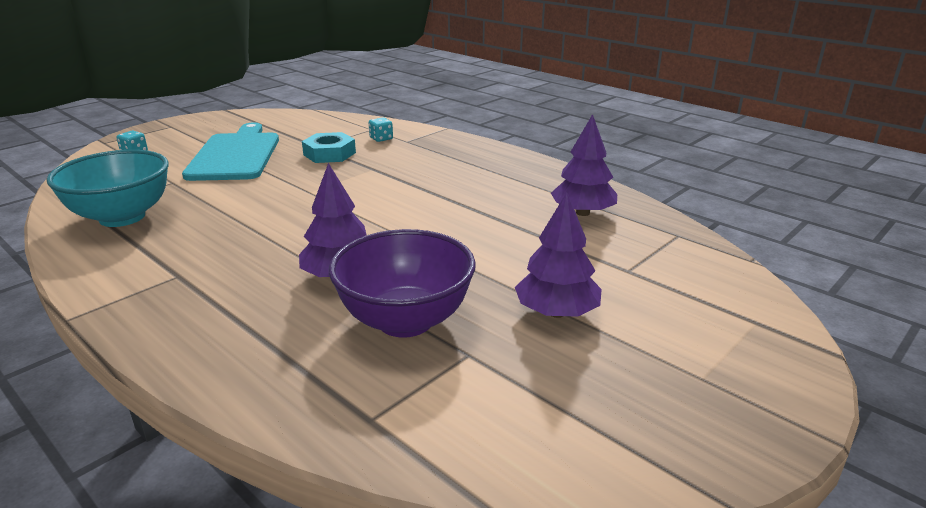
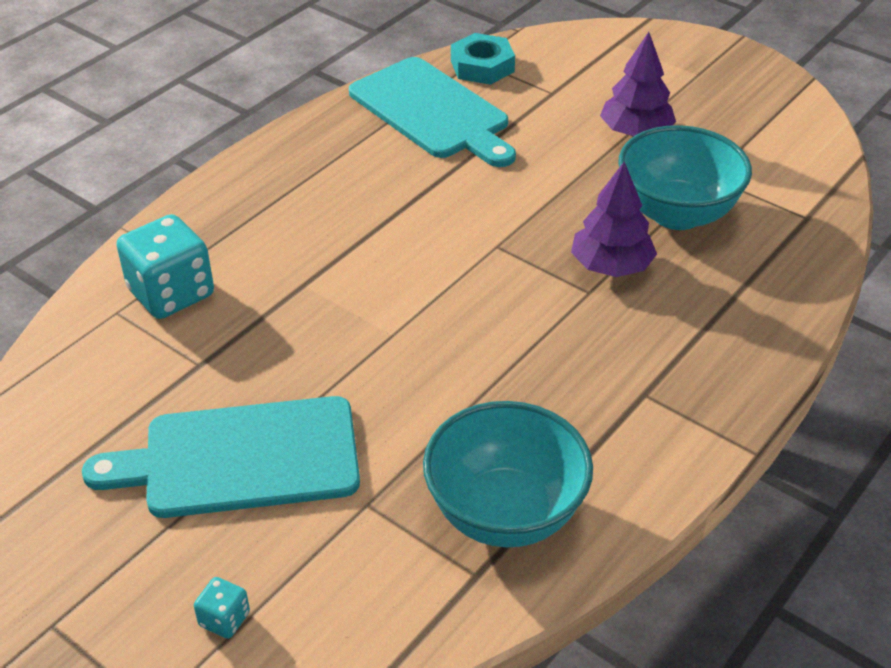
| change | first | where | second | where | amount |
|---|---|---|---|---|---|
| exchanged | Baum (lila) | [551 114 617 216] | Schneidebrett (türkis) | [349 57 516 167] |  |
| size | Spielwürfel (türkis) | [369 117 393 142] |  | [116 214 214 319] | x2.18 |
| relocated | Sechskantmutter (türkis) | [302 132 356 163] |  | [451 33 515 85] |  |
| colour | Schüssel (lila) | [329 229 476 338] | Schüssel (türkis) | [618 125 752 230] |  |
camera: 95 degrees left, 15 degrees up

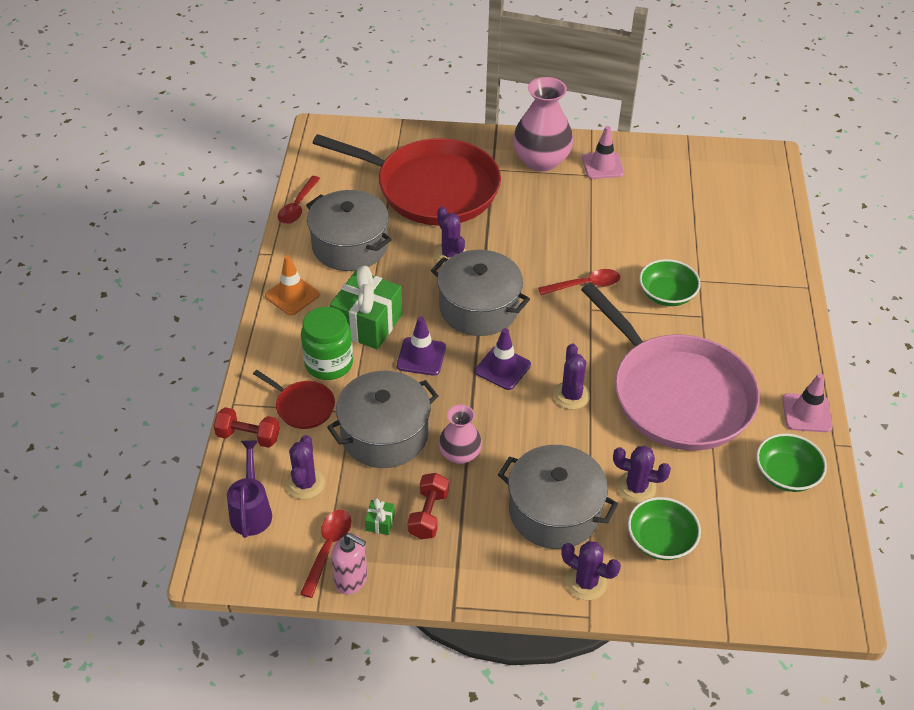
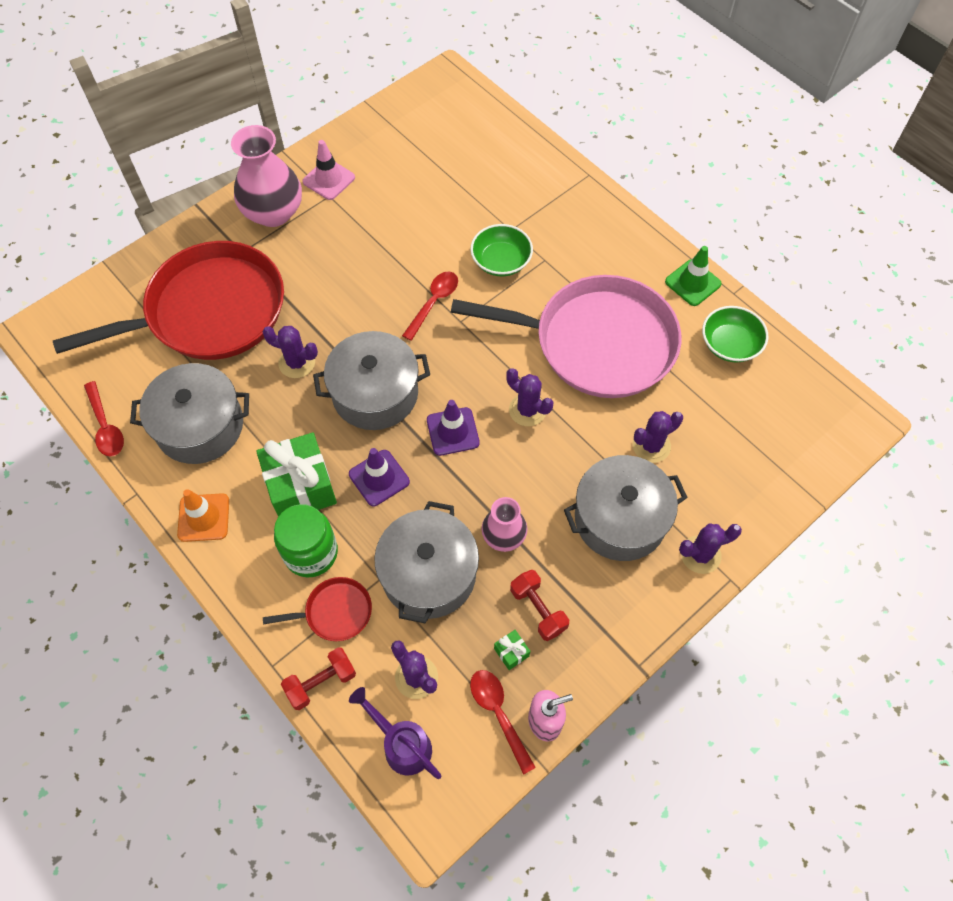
| change | first | where | second | where | amount |
|---|---|---|---|---|---|
| colour | Leitkegel (rosa) | [782 373 833 432] | Leitkegel (grün) | [665 246 722 306] |  |
| missing | Schüssel (grün) | [628 497 701 560] |  |  |  |
camera: 45 degrees left, 15 degrees up

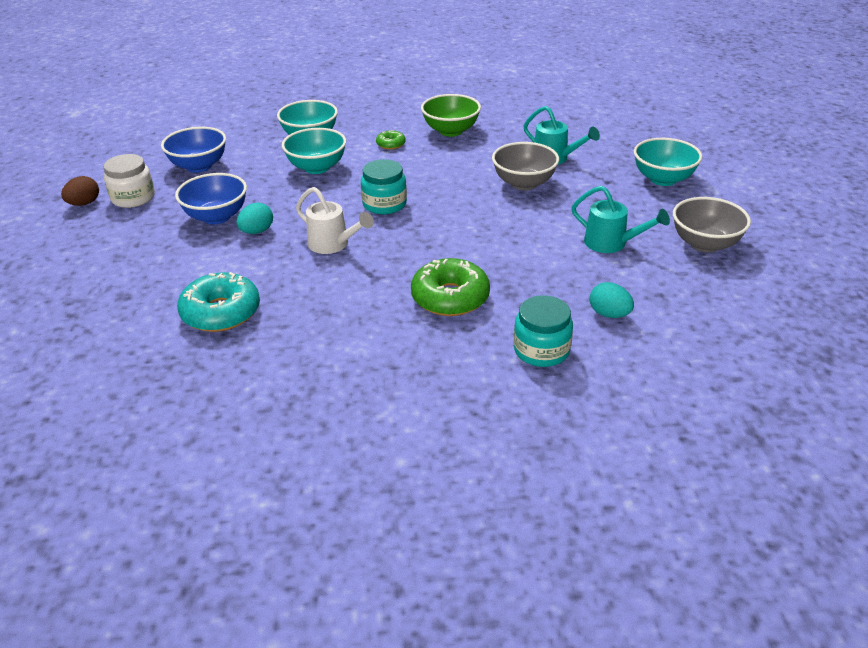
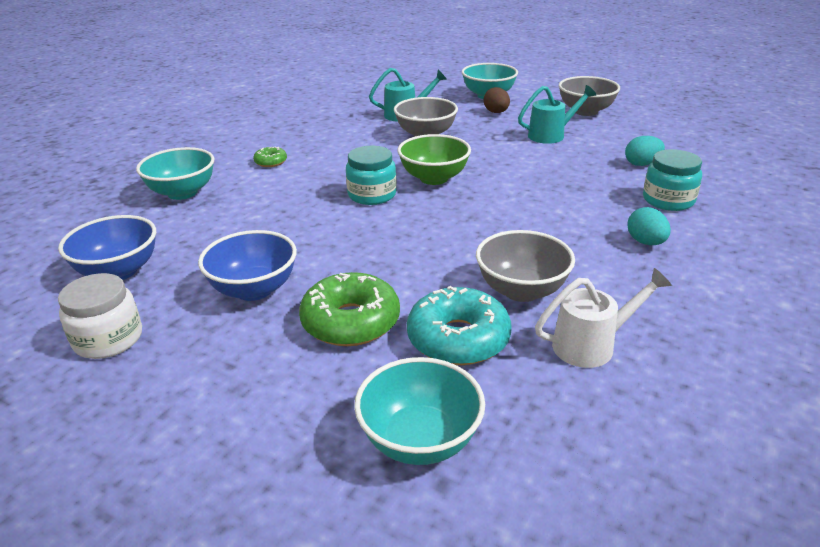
| change | first | where | second | where | amount |
|---|---|---|---|---|---|
| relocated | Schüssel (grün) | [421 94 481 137] |  | [398 134 471 185] |  |
| relocated | Schüssel (türkis) | [282 128 346 174] |  | [354 357 485 465] |  |
| relocated | Ei (braun) | [61 176 99 206] |  | [484 87 510 113] |  |
| relocated | Gießkanne (weiß) | [296 187 374 254] |  | [535 268 672 368] |  |
| relocated | Ei (türkis) | [237 203 273 234] |  | [627 207 671 245] |  |
| relocated | Donut (grün) | [411 258 490 316] |  | [299 272 400 346] |  |
| appeared |  |  | Schüssel (grau) | [476 230 575 302] |  |
camera: 55 degrees left, 5 degrees down

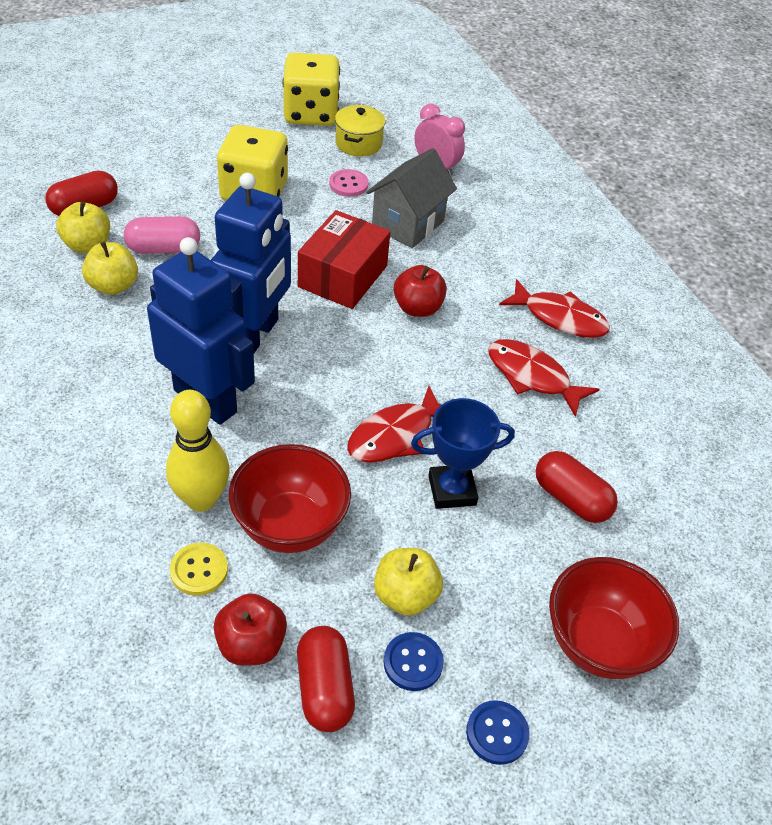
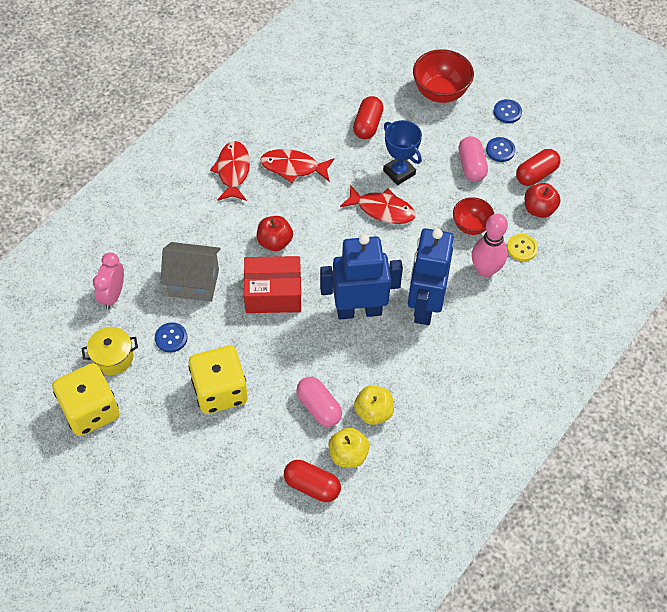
| change | first | where | second | where | amount |
|---|---|---|---|---|---|
| colour | Knopf (rosa) | [329 169 369 197] | Knopf (blau) | [155 322 188 353] |  |
| spun | Fisch (rot) | [488 339 600 417] |  | [260 149 334 183] | 90 degrees clockwise |
| colour | Bowlingkegel (gelb) | [166 390 230 512] | Bowlingkegel (rosa) | [472 214 508 277] |  |
| size | Schüssel (rot) | [229 444 351 553] |  | [453 197 494 235] | x0.63 |
| exchanged | Apfel (gelb) | [374 548 443 616] | Kapsel (rosa) | [458 136 488 182] |  |
camera: 115 degrees left, 10 degrees up

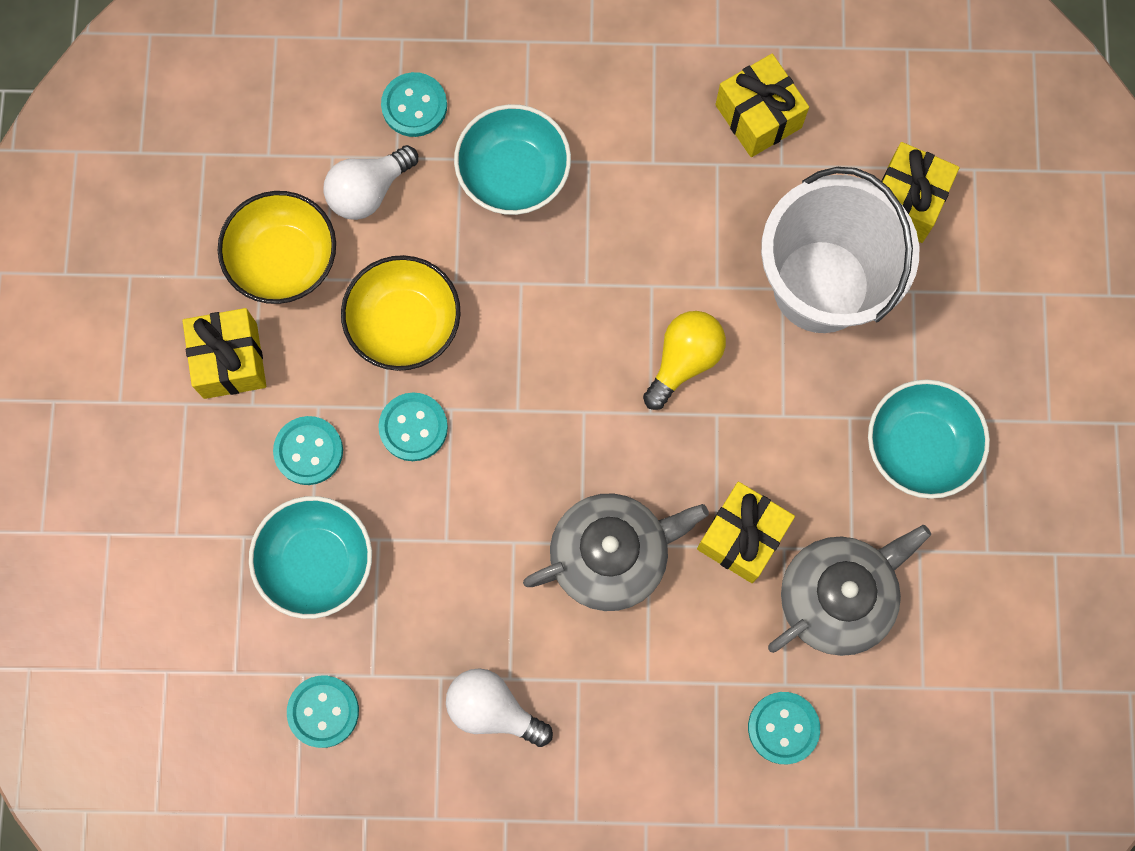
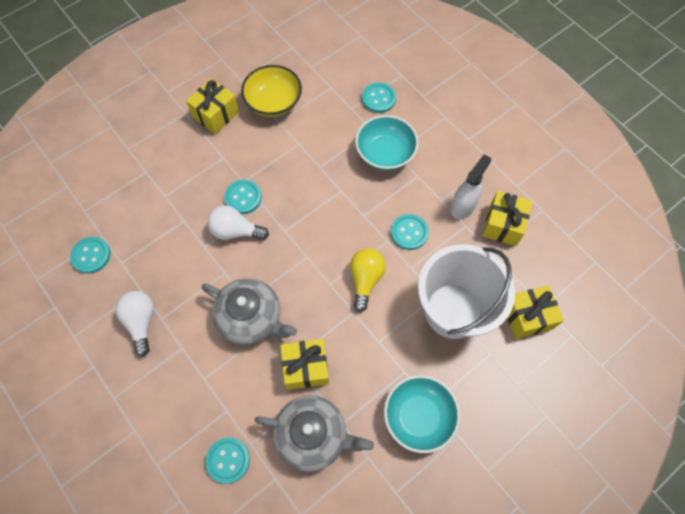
| change | first | where | second | where | amount |
|---|---|---|---|---|---|
| relocated | Glühbirne (weiß) | [323 145 418 220] |  | [207 206 269 240] |  |
| missing | Schüssel (gelb) | [341 255 461 371] |  |  |  |
| spun | Glühbirne (gelb) | [643 311 726 410] |  | [350 248 386 312] | 75 degrees counterclockwise |
| relocated | Knopf (türkis) | [273 416 343 485] |  | [391 214 429 250] |  |
| missing | Schüssel (türkis) | [249 496 372 619] |  |  |  |
| appeared |  |  | Sprühflasche (weiß) | [451 154 491 219] |  |
camera: 50 degrees right, 10 degrees down

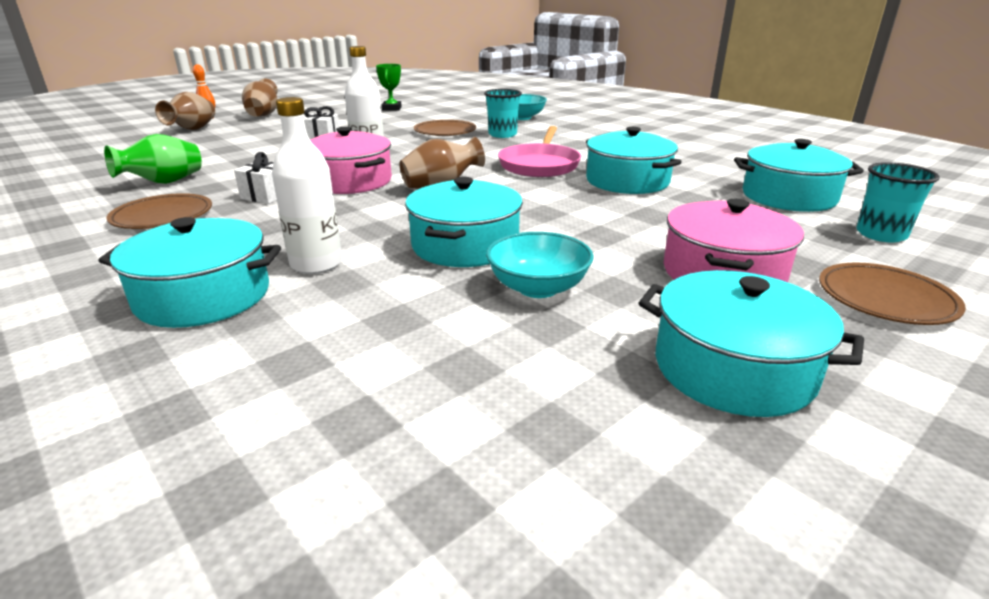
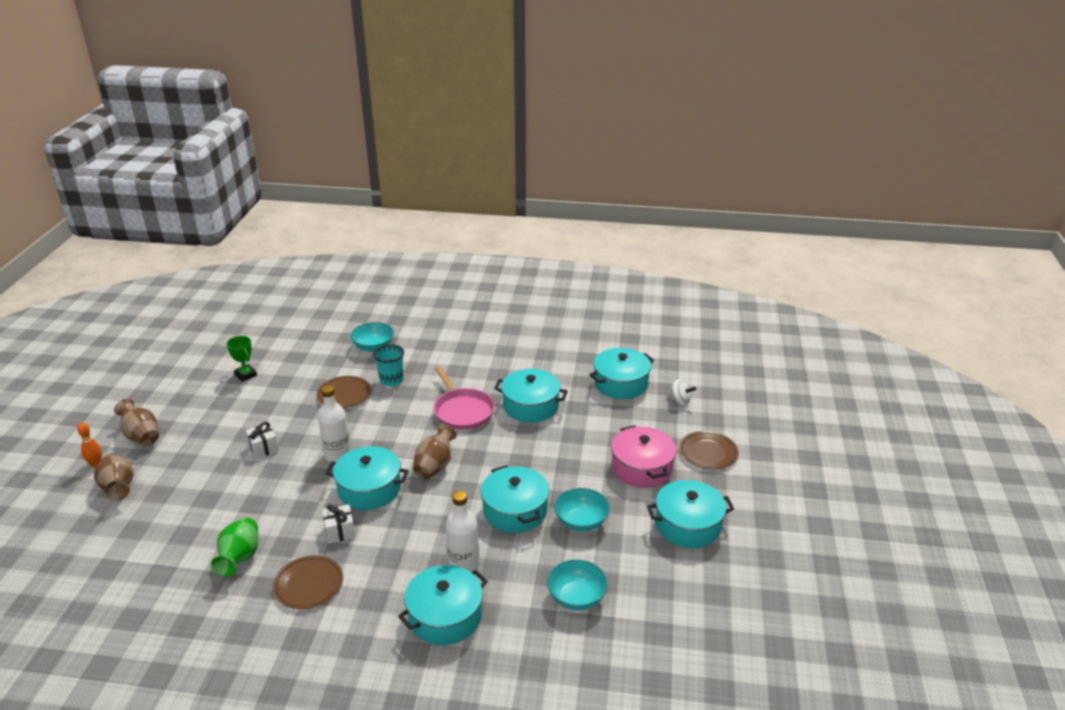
| change | first | where | second | where | amount |
|---|---|---|---|---|---|
| colour | Kochtopf (rosa) | [310 127 392 194] | Kochtopf (türkis) | [326 446 409 510] |  |
| exchanged | Becher (türkis) | [856 162 940 243] | Kreisel (weiß) | [667 379 696 406] |  |
| appeared |  |  | Schüssel (türkis) | [547 559 608 610] |  |
camera: 40 degrees left, 5 degrees up

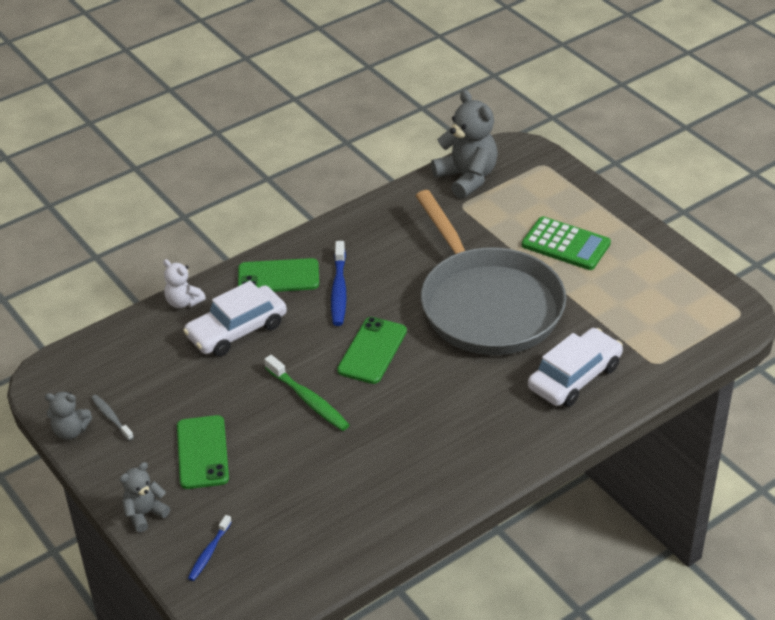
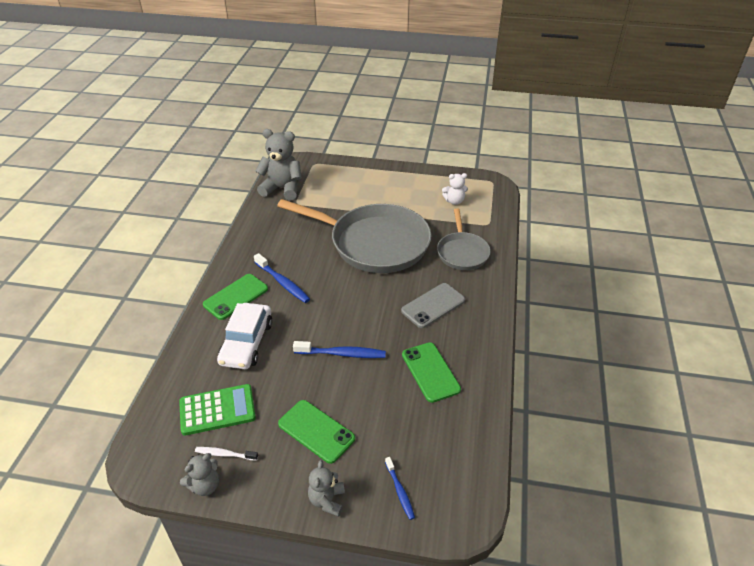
| change | first | where | second | where | amount |
|---|---|---|---|---|---|
| relocated | Taschenrechner (grün) | [522 216 611 270] |  | [179 384 256 436] |  |
| relocated | Teddybär (weiß) | [163 259 206 309] |  | [442 173 468 205] |  |
| relocated | Handy (grün) | [337 317 407 384] |  | [402 342 461 403] |  |
| exchanged | Auto (weiß) | [528 328 623 407] | Pfanne (grau) | [437 208 491 270] |  |
| colour | Zahnbürste (grün) | [264 355 349 431] | Zahnbürste (blau) | [293 341 386 358] |  |
| colour | Zahnbürste (grau) | [91 395 134 441] | Zahnbürste (weiß) | [195 447 258 461] |  |
| appeared |  |  | Handy (grau) | [401 283 465 328] |  |
camera: 45 degrees left, 0 degrees up

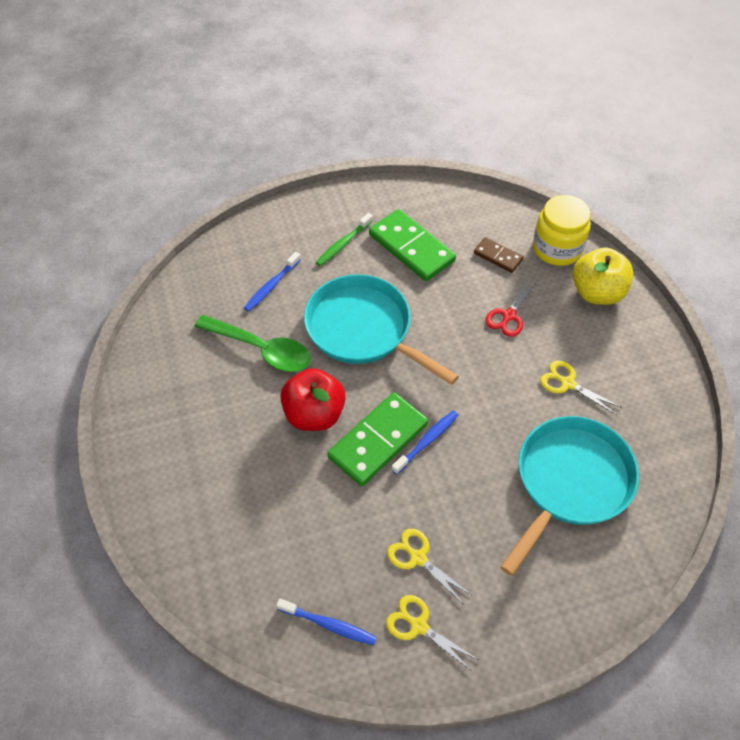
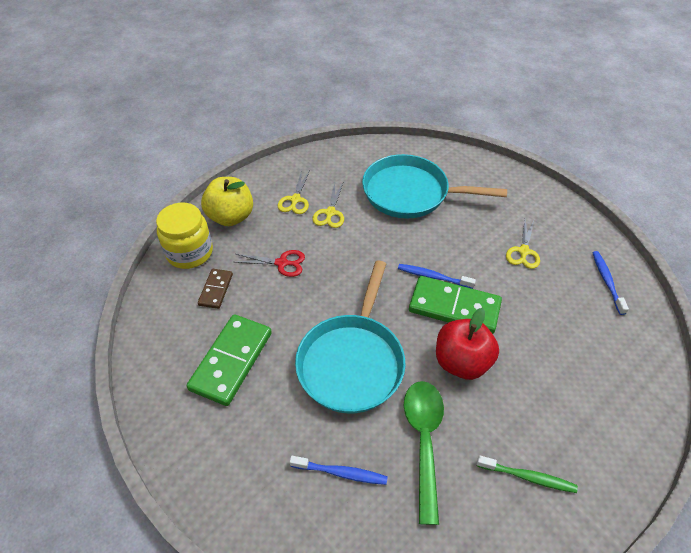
| change | first | where | second | where | amount |
|---|---|---|---|---|---|
| relocated | Zahnbürste (grün) | [315 213 373 266] |  | [477 455 578 493] |  |
| relocated | Schere (gelb) | [386 595 479 671] |  | [278 170 310 214] |  |
camera: 115 degrees left, 5 degrees down

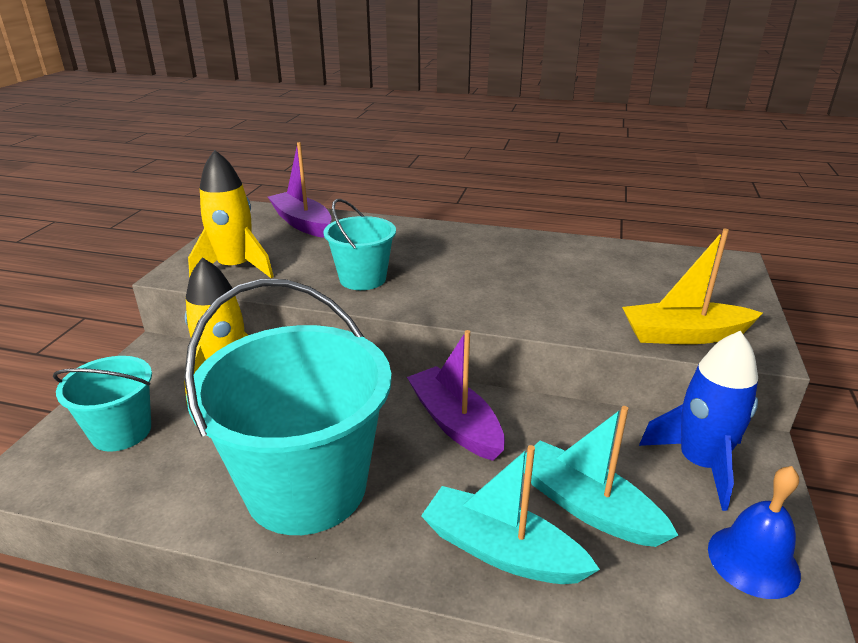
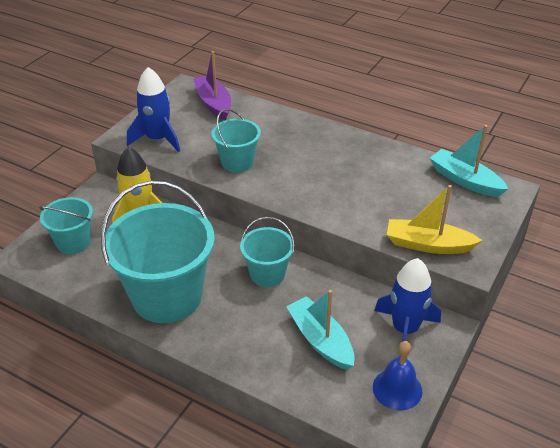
| change | first | where | second | where | amount |
|---|---|---|---|---|---|
| colour | Rakete (gelb) | [188 150 274 278] | Rakete (blau) | [127 67 180 152] |  |
| exchanged | Boot (lila) | [407 330 505 461] | Eimer (türkis) | [240 217 295 287] |  |
| relocated | Boot (türkis) | [421 445 600 584] |  | [430 125 508 197] |  |
camera: 15 degrees right, 10 degrees up

